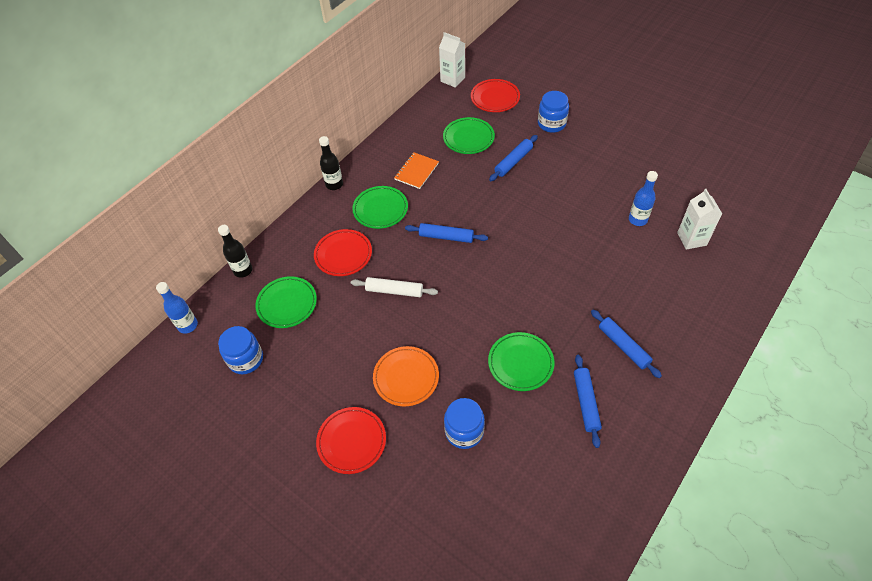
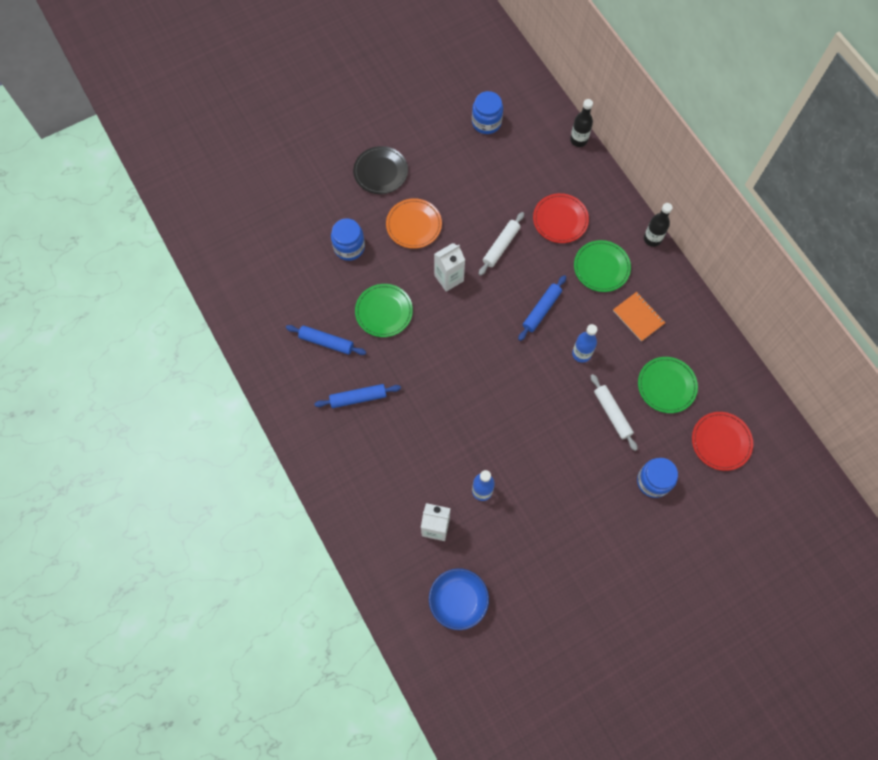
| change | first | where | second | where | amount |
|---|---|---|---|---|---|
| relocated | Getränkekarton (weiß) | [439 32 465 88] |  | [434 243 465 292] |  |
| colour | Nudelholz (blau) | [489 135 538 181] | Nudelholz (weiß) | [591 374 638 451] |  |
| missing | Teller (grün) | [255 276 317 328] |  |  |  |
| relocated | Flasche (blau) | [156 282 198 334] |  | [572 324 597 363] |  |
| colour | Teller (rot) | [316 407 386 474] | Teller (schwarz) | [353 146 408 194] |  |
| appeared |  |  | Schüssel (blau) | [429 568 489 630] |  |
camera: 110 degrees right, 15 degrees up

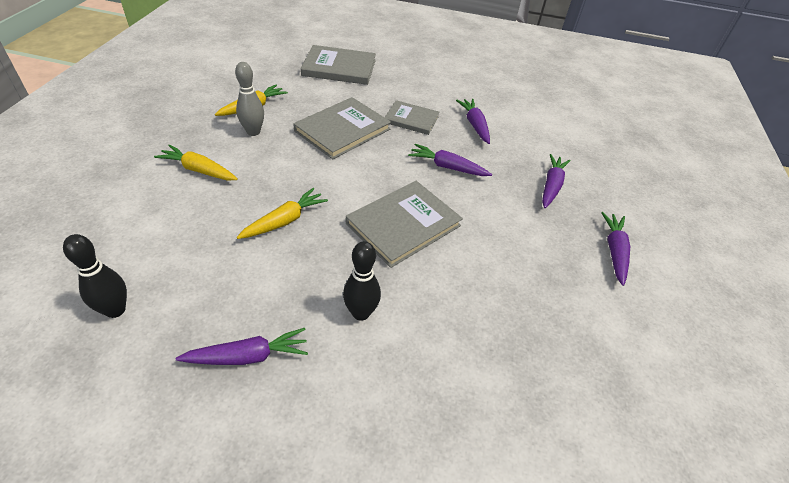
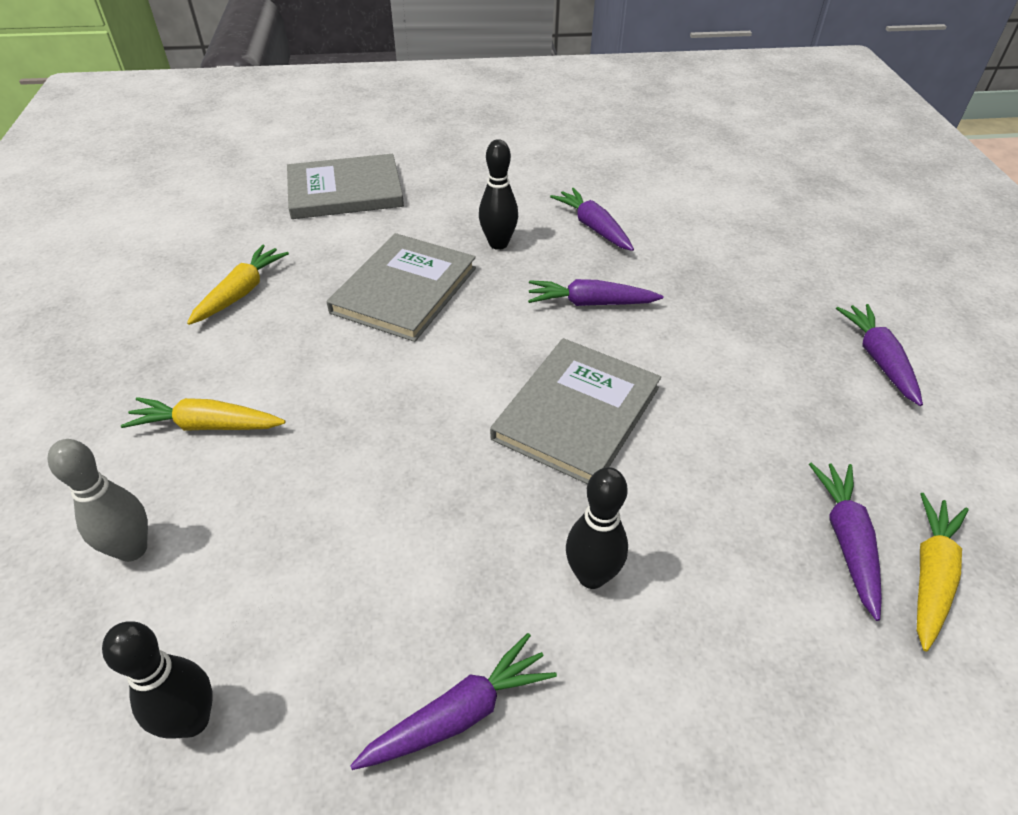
| change | first | where | second | where | amount |
|---|---|---|---|---|---|
| relocated | Bowlingkegel (grau) | [235 62 264 136] |  | [47 439 148 562] |  |
| exchanged | Buch (grau) | [385 100 439 135] | Bowlingkegel (schwarz) | [479 139 518 250] |  |
| relocated | Karotte (lila) | [542 154 571 208] |  | [809 463 882 621] |  |
| relocated | Karotte (gelb) | [237 188 328 239] |  | [917 493 969 651] |  |
camera: 15 degrees left, 0 degrees up

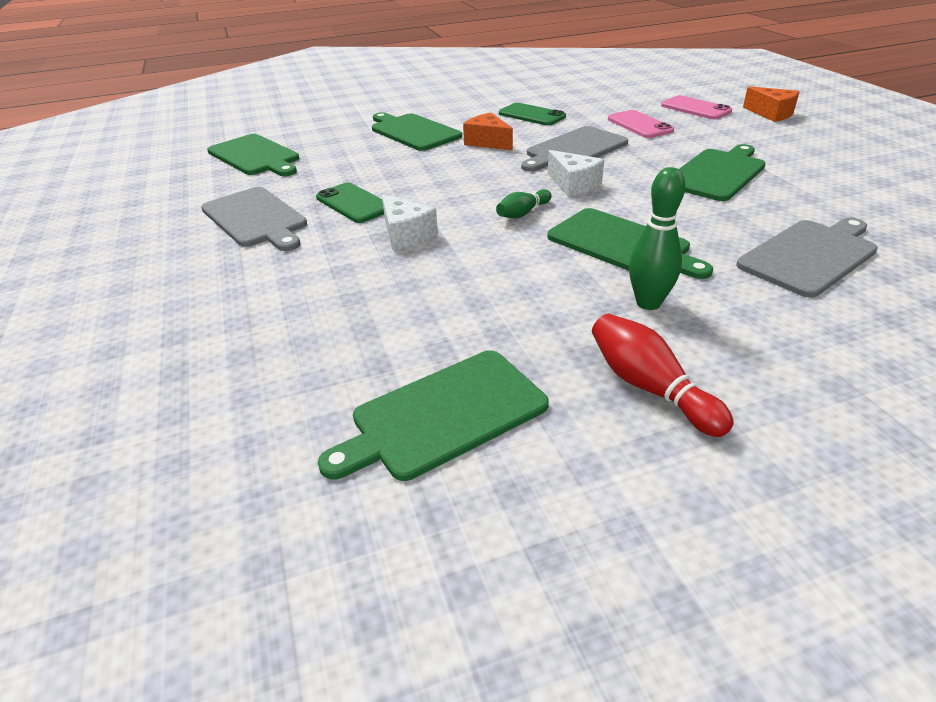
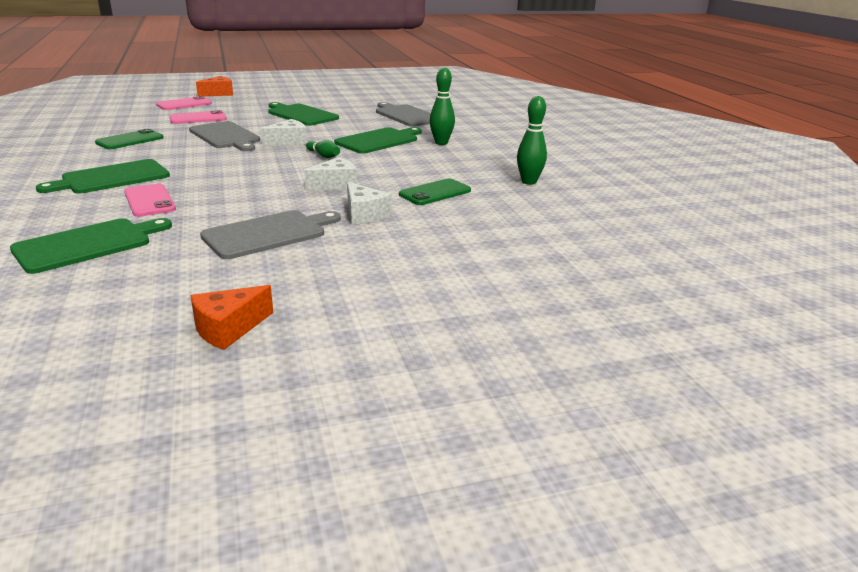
| change | first | where | second | where | amount |
|---|---|---|---|---|---|
| relocated | Käse (orange) | [463 113 513 150] |  | [191 285 273 350] |  |
| relocated | Handy (grün) | [316 182 384 223] |  | [399 178 471 205] |  |
| missing | Bowlingkegel (rot) | [592 314 733 437] |  |  |  |
| exchanged | Schneidebrett (grün) | [318 350 549 481] | Bowlingkegel (grün) | [517 96 547 185] |  |
| appeared |  |  | Käse (weiß) | [347 182 391 225] |  |
| appeared |  |  | Handy (rosa) | [124 184 176 217] |  |
camera: 90 degrees left, 10 degrees down

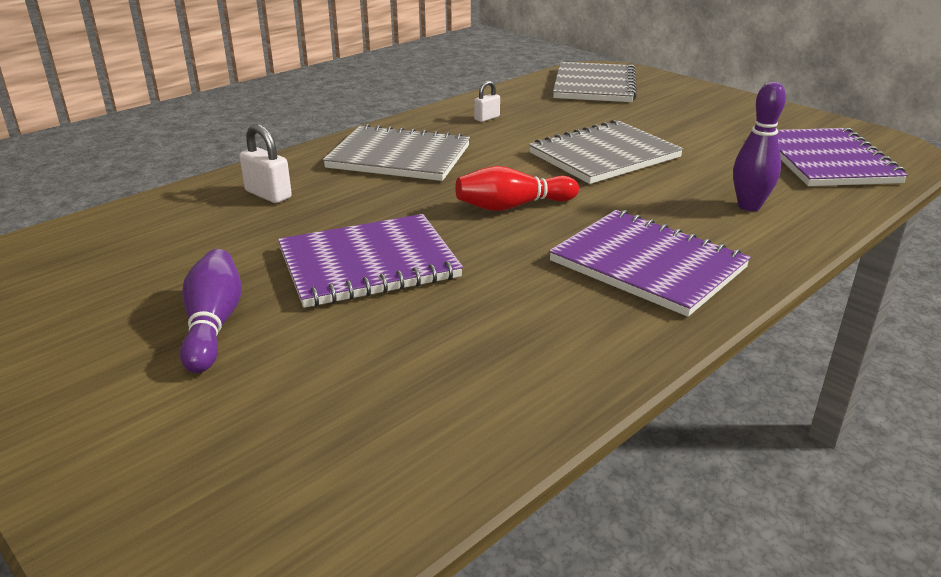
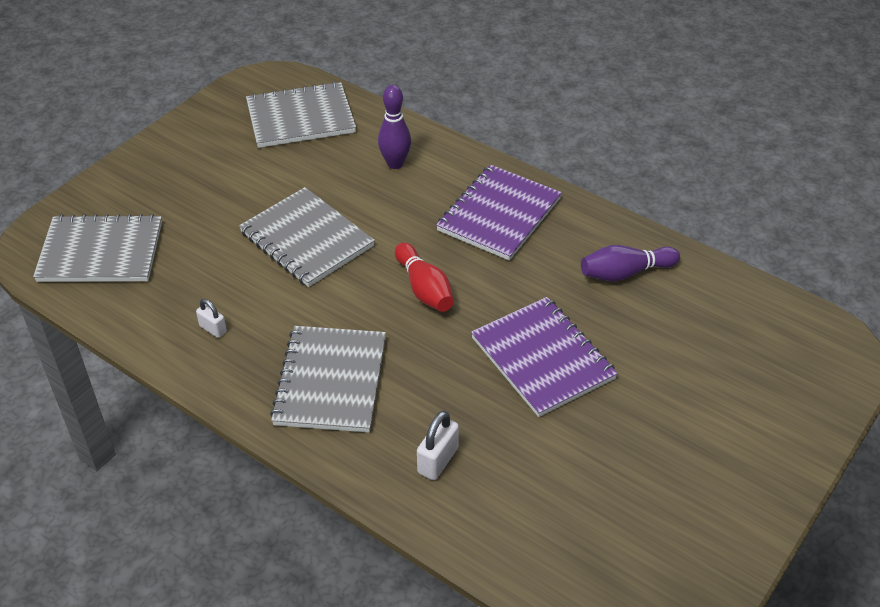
| change | first | where | second | where | amount |
|---|---|---|---|---|---|
| colour | Notizbuch (lila) | [777 128 908 186] | Notizbuch (grau) | [246 81 356 148] |  |
| relocated | Bowlingkegel (lila) | [180 249 242 373] |  | [581 245 680 282] |  |
camera: 100 degrees left, 15 degrees up

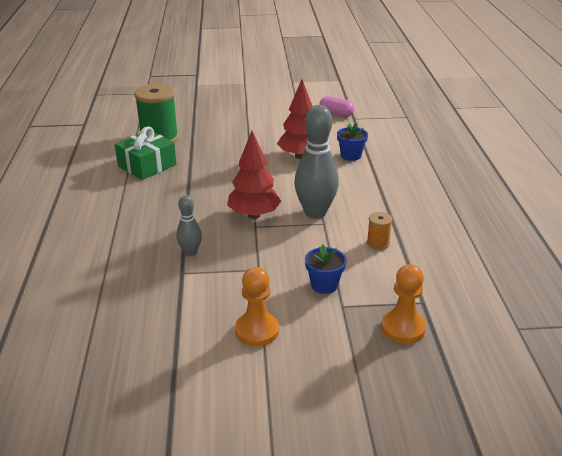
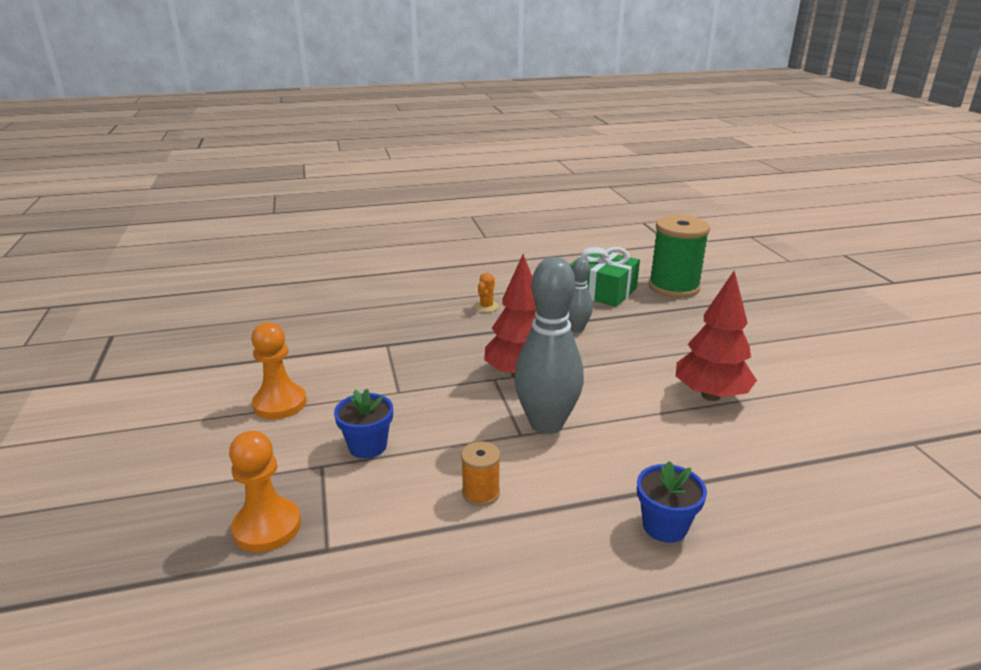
| change | first | where | second | where | amount |
|---|---|---|---|---|---|
| missing | Kapsel (rosa) | [319 96 355 117] |  |  |  |
| relocated | Blumentopf (blau) | [337 123 368 161] |  | [637 461 707 543] |  |
| relocated | Bowlingkegel (grau) | [176 195 202 256] |  | [568 258 593 332] |  |
| appeared |  |  | Kaktus (orange) | [475 273 499 312] |  |
camera: 80 degrees right, 5 degrees down

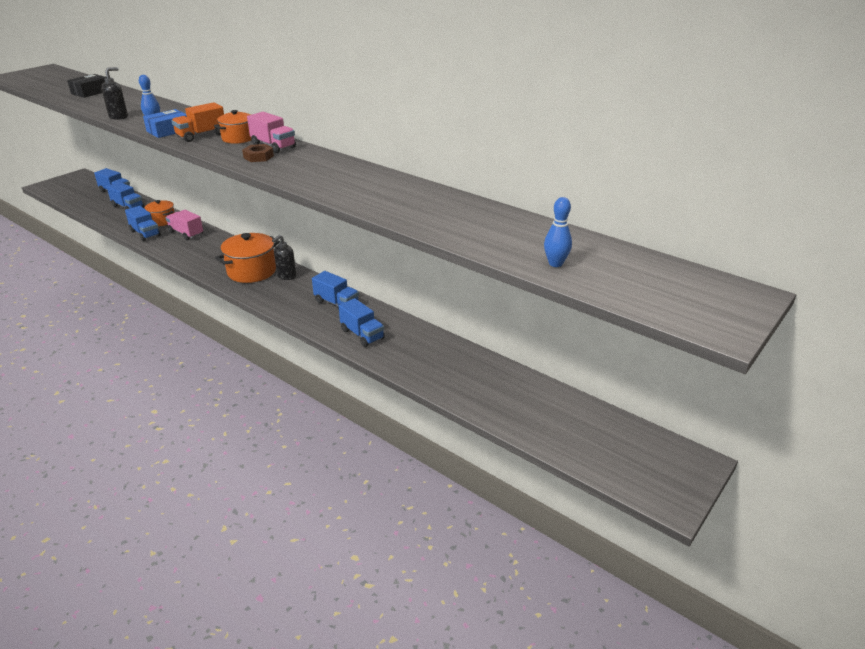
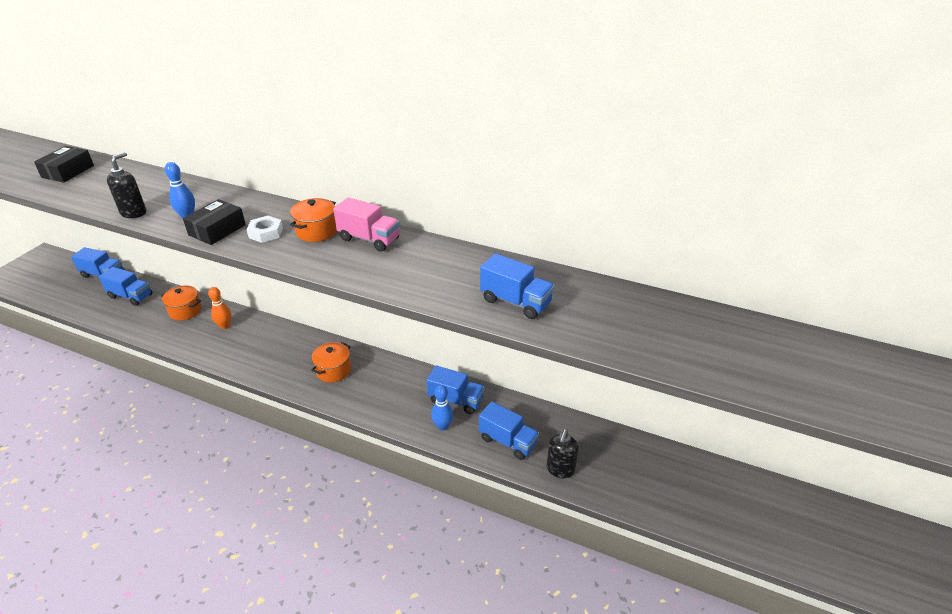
| change | first | where | second | where | amount |
|---|---|---|---|---|---|
| exchanged | Lastwagen (orange) | [171 102 224 142] | Sechskantmutter (weiß) | [246 216 283 243] |  |
| colour | Schachtel (blau) | [143 109 187 138] | Schachtel (schwarz) | [183 199 246 245] |  |
| missing | Sechskantmutter (braun) | [242 144 274 162] |  |  |  |
| relocated | Bowlingkegel (blau) | [544 197 572 267] |  | [431 385 453 431] |  |
| relocated | Lastwagen (blau) | [125 206 161 241] |  | [480 253 554 319] |  |
| exchanged | Lastwagen (rosa) | [166 210 203 240] | Bowlingkegel (orange) | [208 287 231 329] |  |
| size | Kochtopf (orange) | [215 233 280 283] |  | [311 342 351 383] | x0.61 |
| relocated | Seifenspender (schwarz) | [272 235 296 280] |  | [547 429 579 478] |  |
camera: 15 degrees left, 5 degrees up

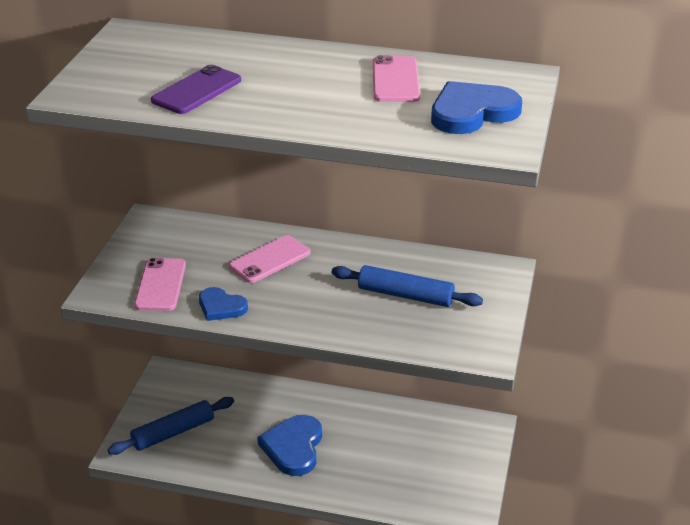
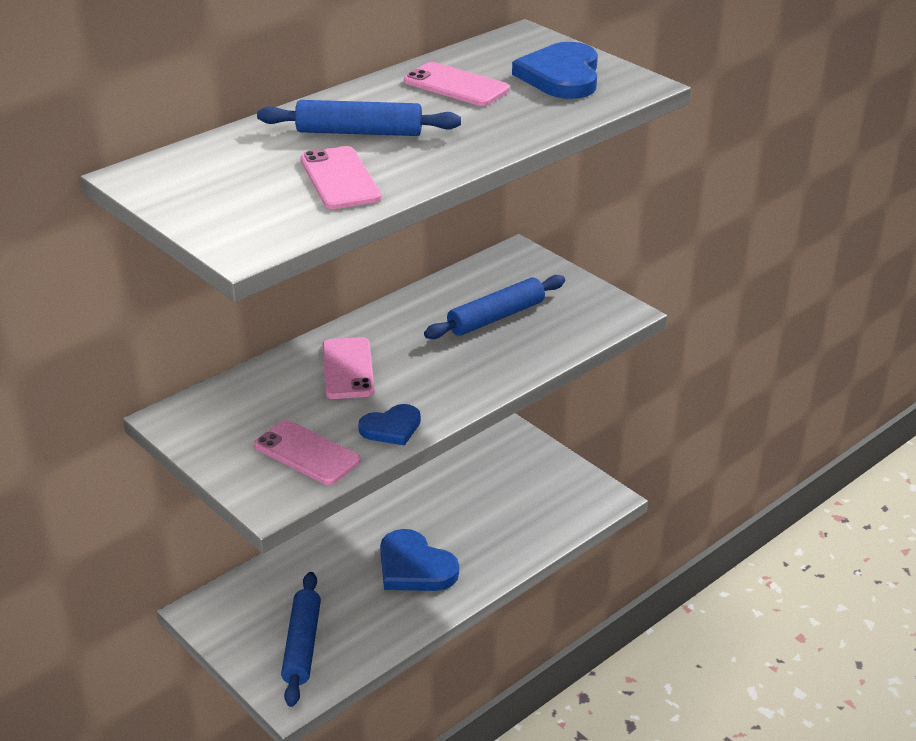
| change | first | where | second | where | amount |
|---|---|---|---|---|---|
| colour | Handy (lila) | [151 65 241 114] | Handy (rosa) | [300 146 381 209] |  |
| appeared |  |  | Nudelholz (blau) | [257 100 461 136] |  |
camera: 55 degrees left, 0 degrees up

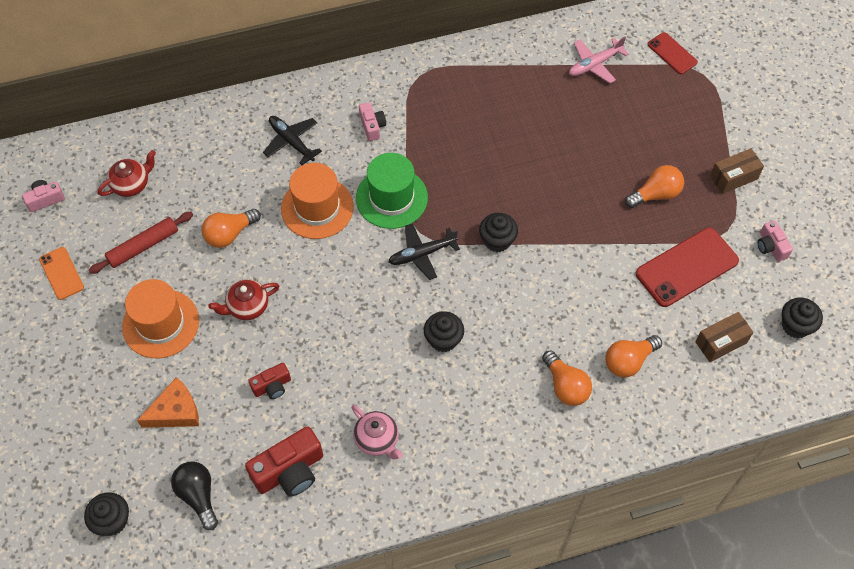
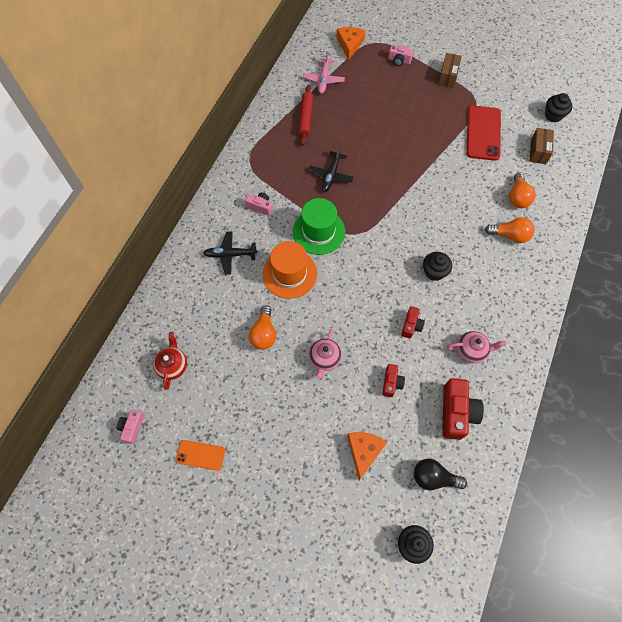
| change | first | where | second | where | amount |
|---|---|---|---|---|---|
| exchanged | Handy (rot) | [648 32 698 74] | Käse (orange) | [336 27 366 60] |  |
| missing | Glühbirne (orange) | [625 165 684 208] |  |  |  |
| relocated | Nudelholz (rot) | [89 212 193 274] |  | [298 85 313 146] |  |
| missing | Muffin (schwarz) | [479 213 518 252] |  |  |  |
| relocated | Kamera (rosa) | [757 220 793 262] |  | [388 45 413 66] |  |
| relocated | Flugzeug (schwarz) | [388 223 460 280] |  | [309 146 354 192] |  |
| missing | Hut (orange) | [122 279 199 358] |  |  |  |
| colour | Teekanne (rot) | [208 279 279 320] | Teekanne (rosa) | [309 329 342 379] |  |
| appeared |  |  | Kamera (rot) | [401 306 425 338] |  |
camera: 50 degrees left, 5 degrees up

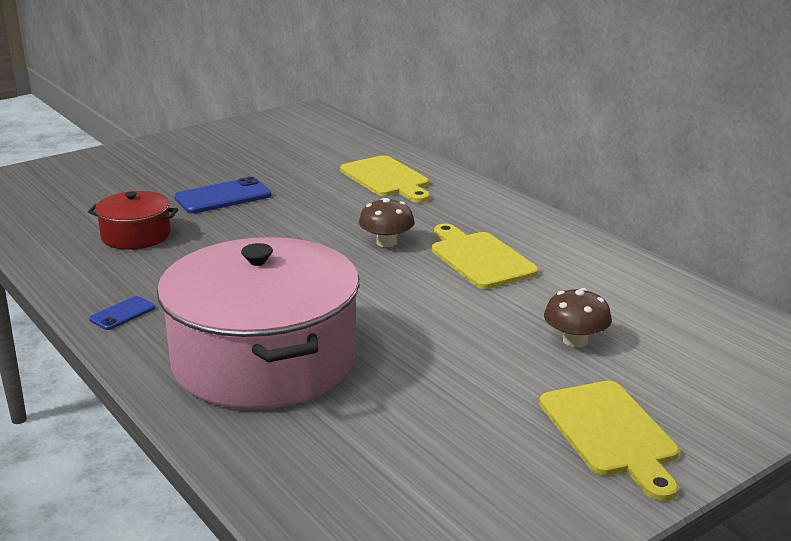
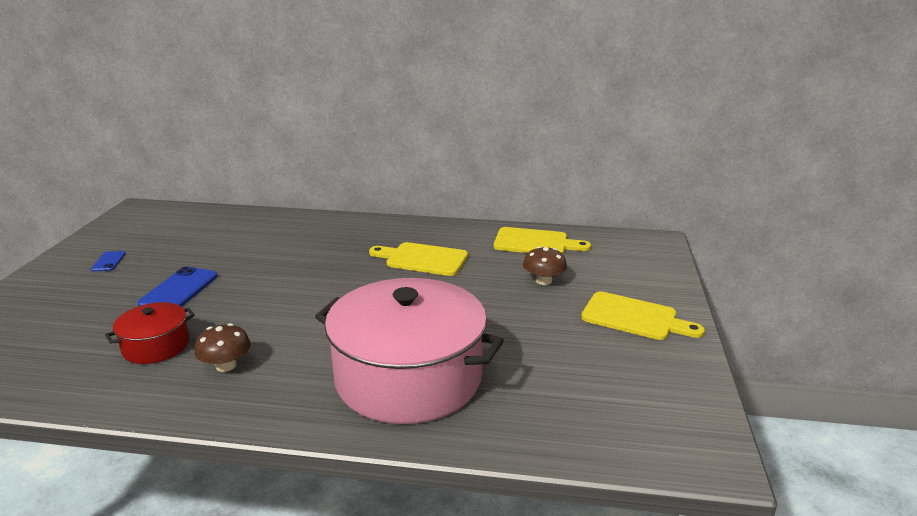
| change | first | where | second | where | amount |
|---|---|---|---|---|---|
| relocated | Schneidebrett (gelb) | [340 155 430 203] |  | [494 227 591 254] |  |
| relocated | Pilz (braun) | [359 198 415 247] |  | [194 323 251 372] |  |
| relocated | Handy (blau) | [89 296 155 330] |  | [91 251 126 271] |  |
camera: 45 degrees left, 0 degrees up

